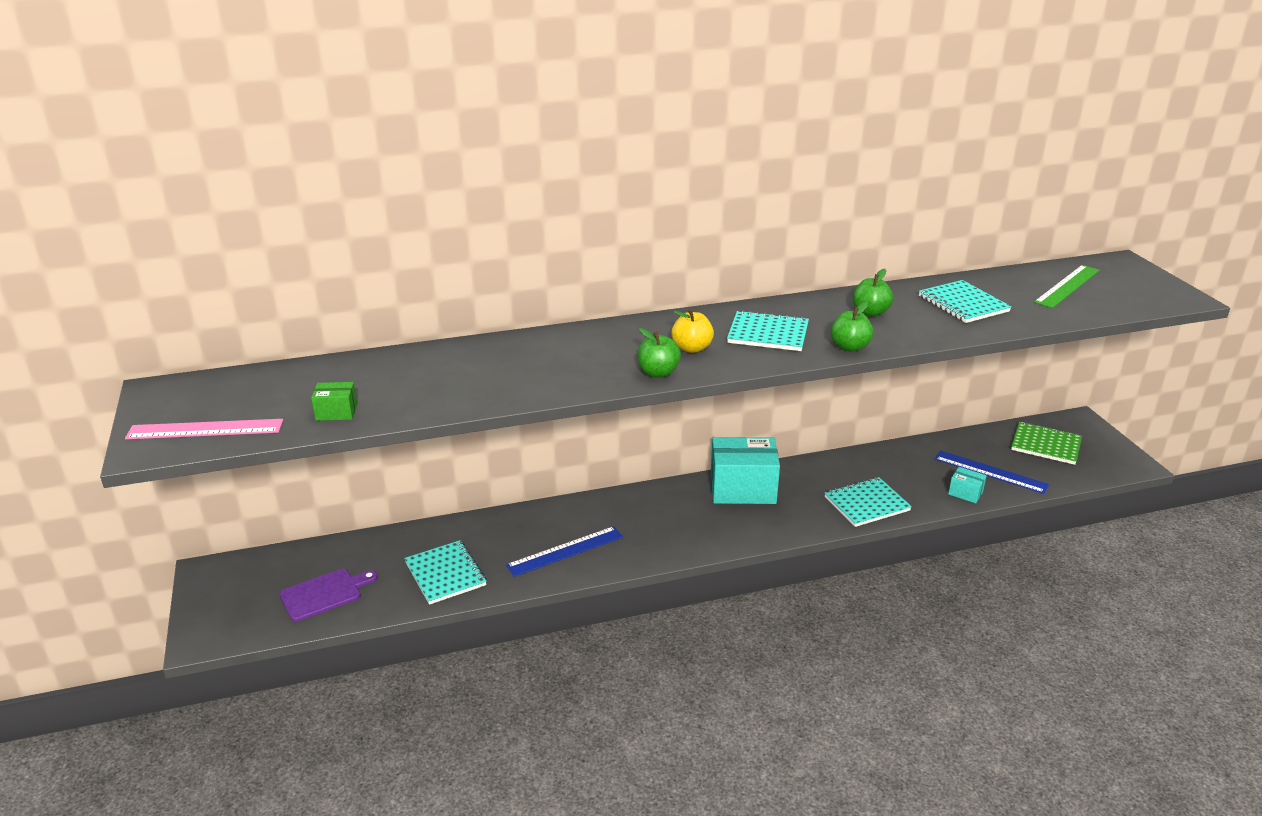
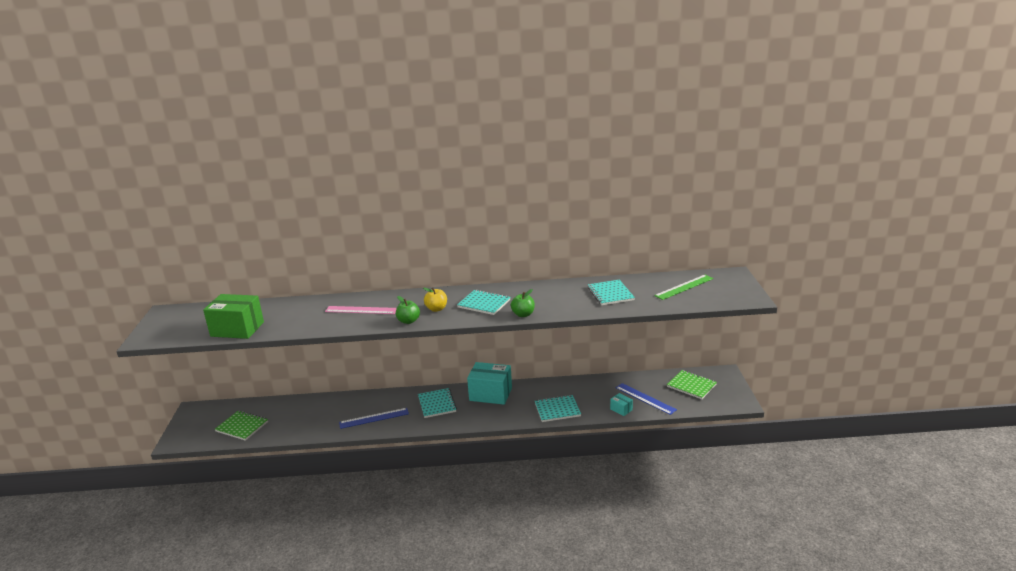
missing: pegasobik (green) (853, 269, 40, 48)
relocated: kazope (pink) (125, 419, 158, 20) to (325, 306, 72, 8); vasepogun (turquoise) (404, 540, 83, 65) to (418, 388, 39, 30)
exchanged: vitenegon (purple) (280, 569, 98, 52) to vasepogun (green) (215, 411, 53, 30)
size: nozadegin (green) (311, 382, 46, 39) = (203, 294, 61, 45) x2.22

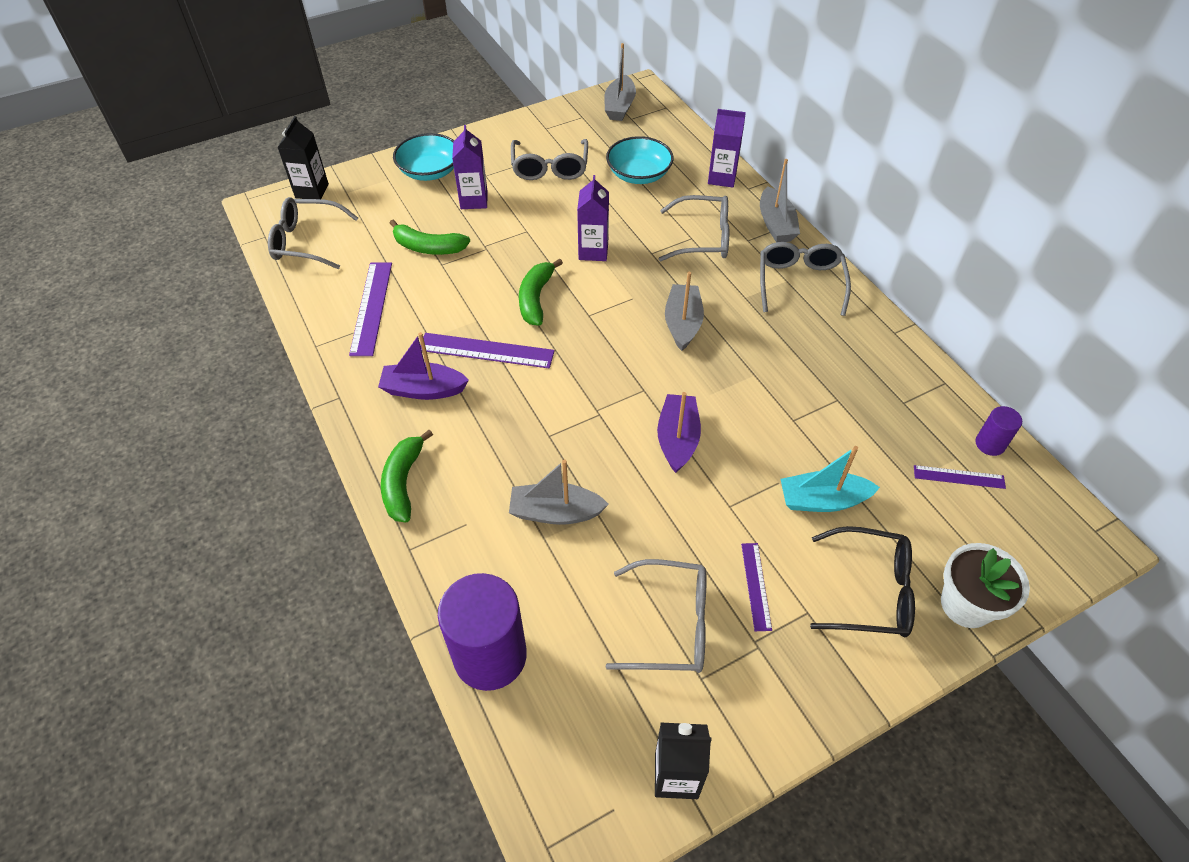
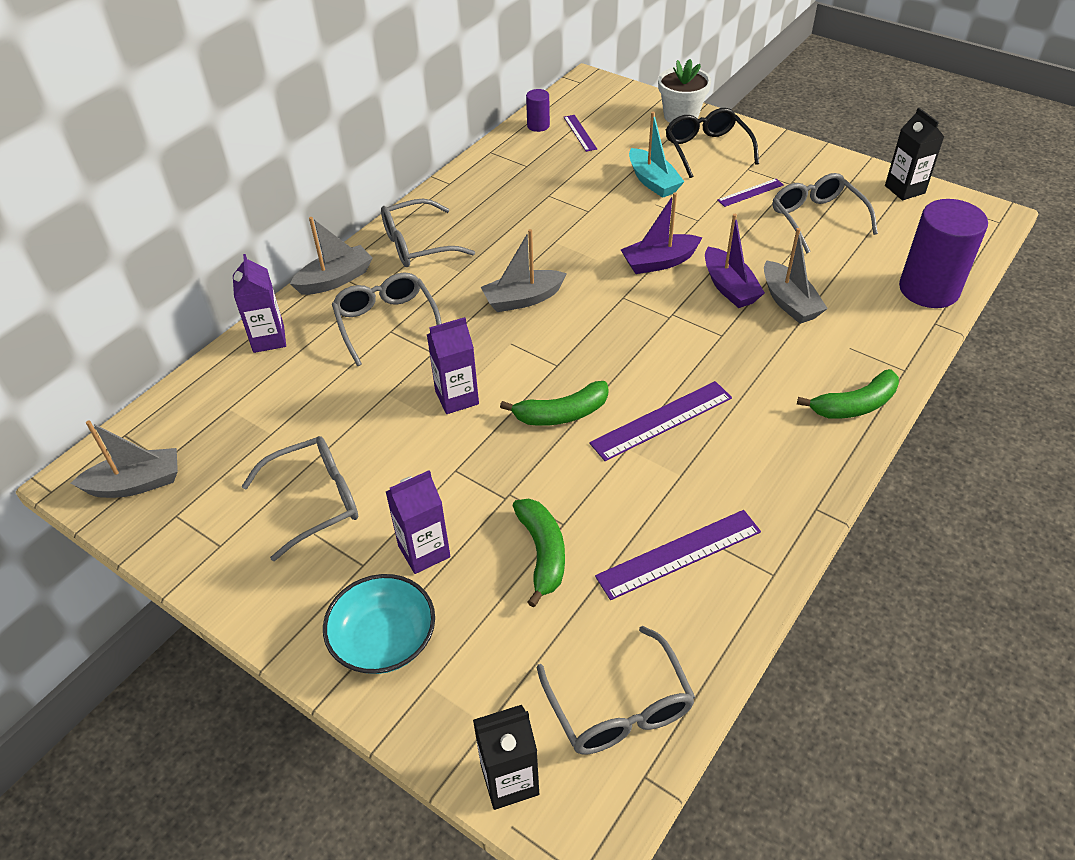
missing: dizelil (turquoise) (606, 136, 68, 48)
relocated: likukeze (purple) (378, 332, 91, 68) to (705, 214, 60, 94)
spun: kazope (purple) (420, 333, 135, 35) = (589, 381, 143, 80) 75 degrees clockwise

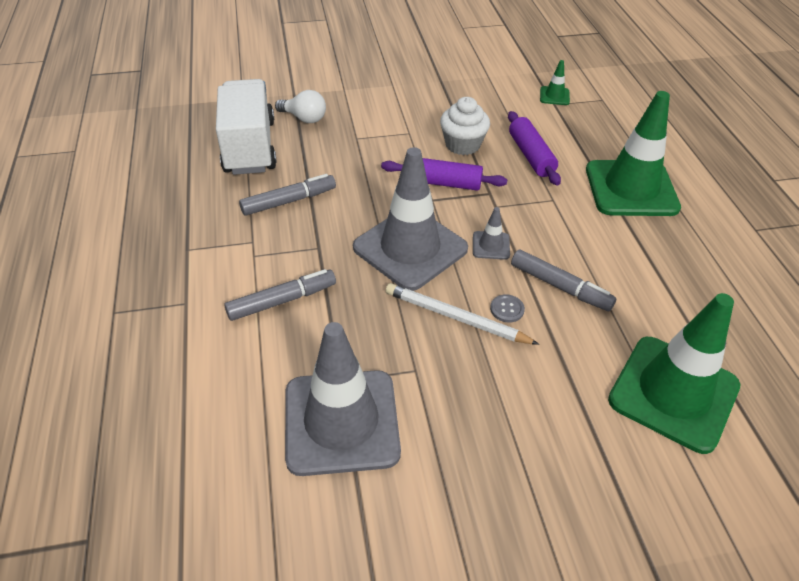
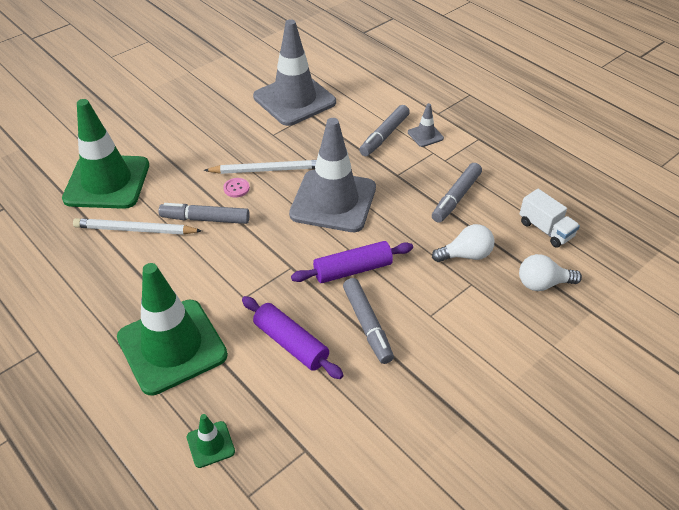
appeared: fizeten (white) (73, 218, 129, 17); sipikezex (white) (432, 224, 62, 38)
relocated: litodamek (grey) (473, 207, 37, 53) to (408, 103, 36, 44); litodamek (green) (540, 60, 30, 45) to (187, 414, 48, 54)
exchanged: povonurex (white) (440, 97, 50, 58) to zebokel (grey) (343, 278, 51, 86)
colour: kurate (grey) (490, 294, 35, 29) to kurate (pink) (223, 178, 27, 19)
size: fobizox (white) (216, 79, 61, 96) = (520, 189, 60, 59) x0.51

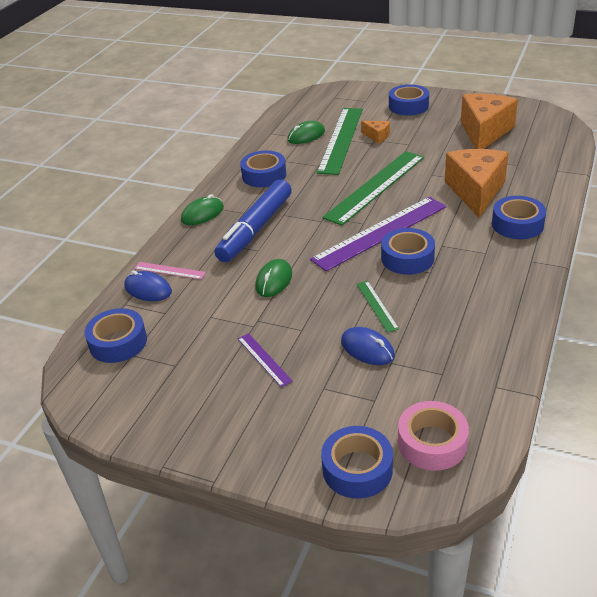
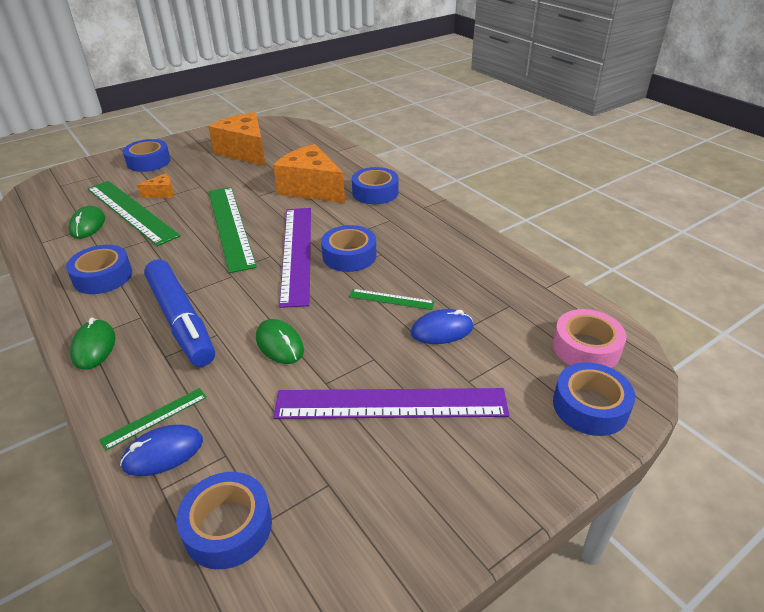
colour: kazope (pink) (134, 262, 72, 17) to kazope (green) (99, 388, 108, 63)
size: kazope (purple) (238, 333, 55, 54) = (274, 388, 235, 31) x2.23

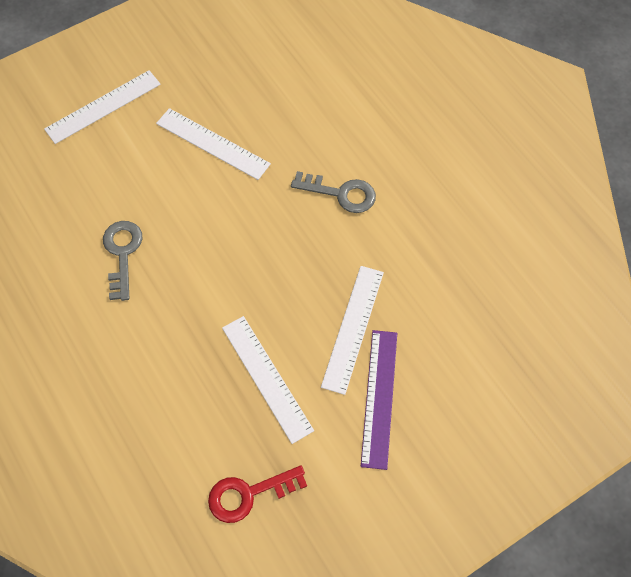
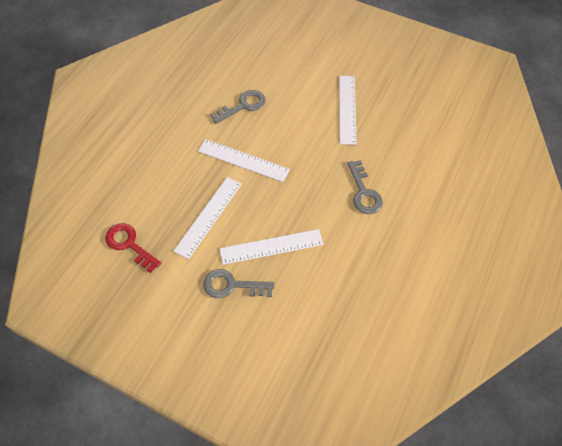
relocated: kazope (white) (44, 70, 117, 74) to (198, 139, 92, 43)
exchanged: kazope (purple) (361, 330, 36, 140) to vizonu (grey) (203, 269, 71, 29)

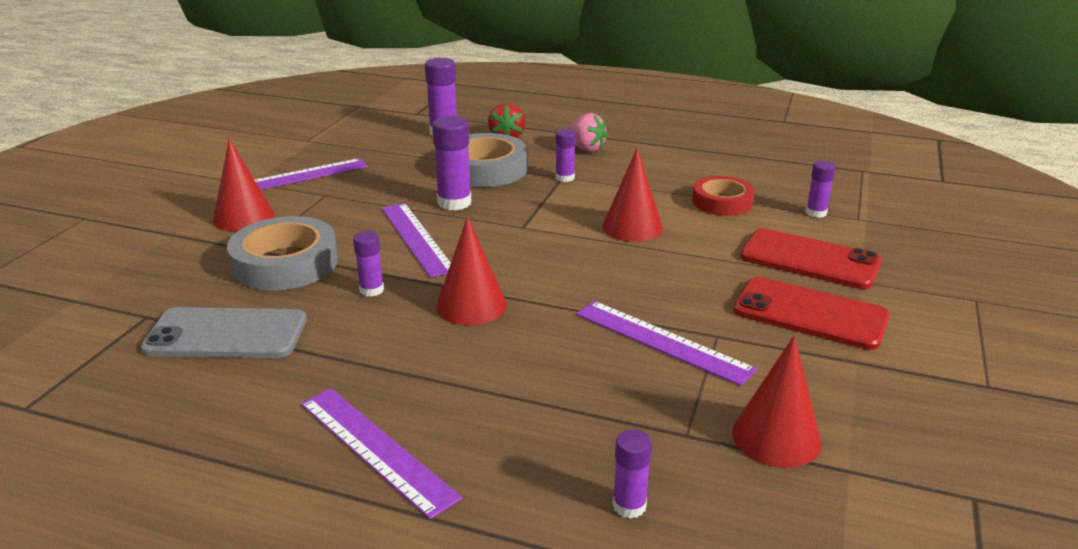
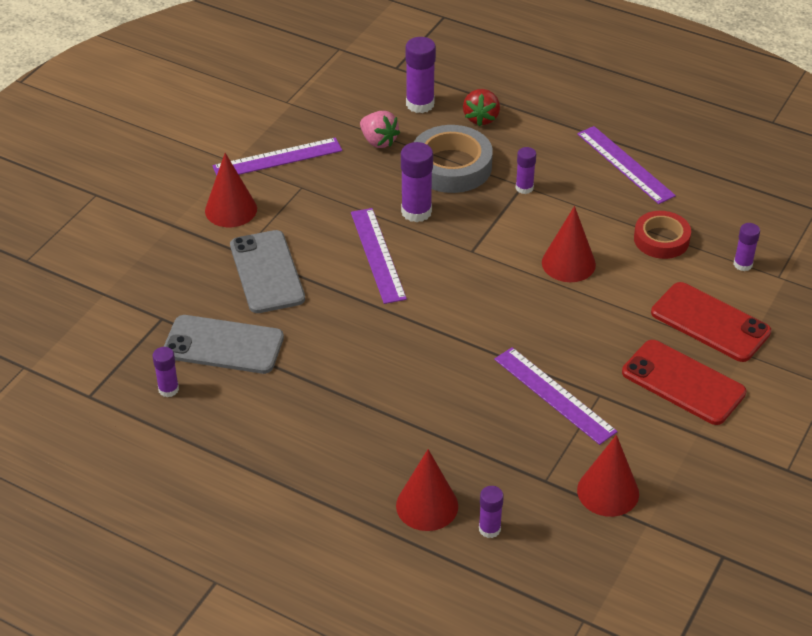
relocated: kazope (purple) (300, 388, 162, 131) to (577, 126, 99, 78); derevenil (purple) (353, 231, 31, 66) to (153, 347, 26, 50); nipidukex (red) (436, 217, 71, 108) to (396, 449, 62, 82); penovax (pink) (566, 113, 42, 39) to (360, 111, 40, 37)
exchanged: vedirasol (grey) (227, 216, 111, 75) to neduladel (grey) (230, 230, 75, 83)

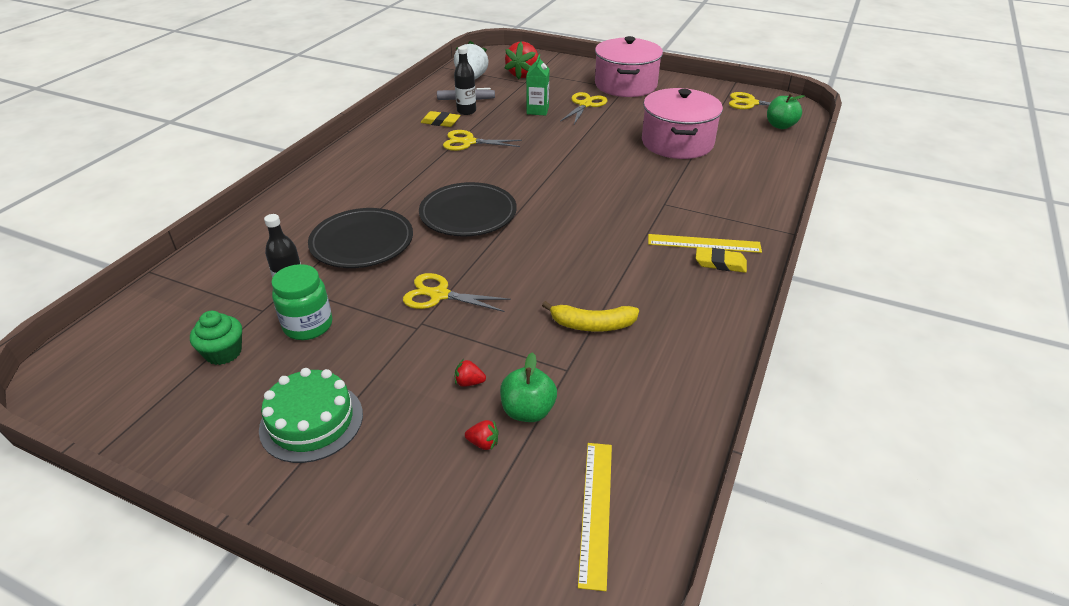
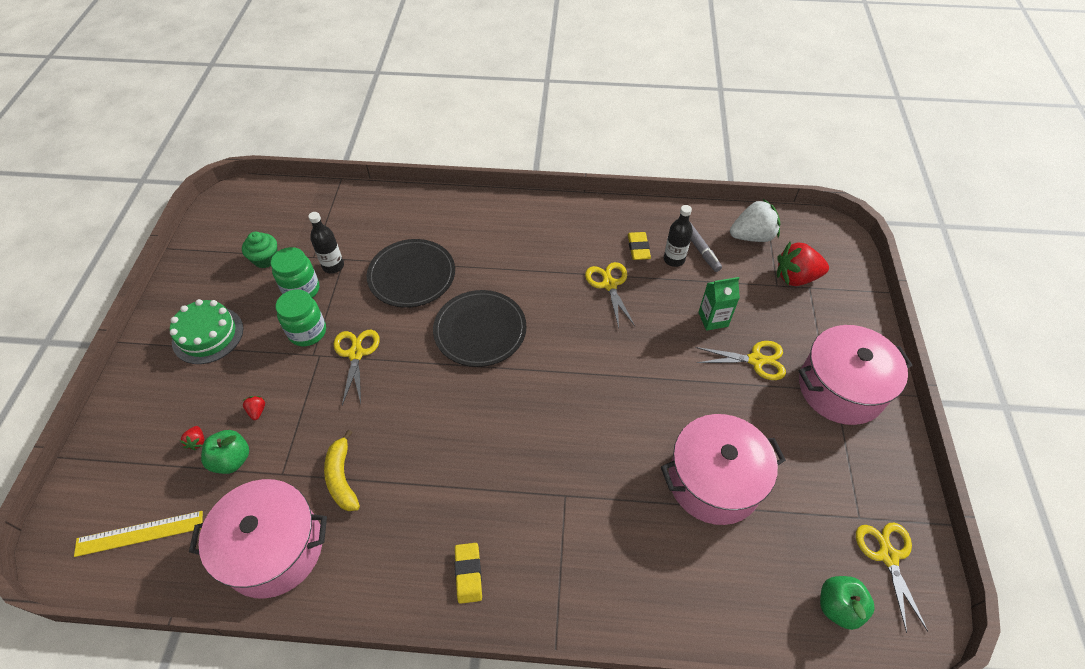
missing: kazope (yellow) (648, 234, 114, 19)
appeared: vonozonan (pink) (189, 479, 138, 120); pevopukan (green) (276, 289, 50, 57)

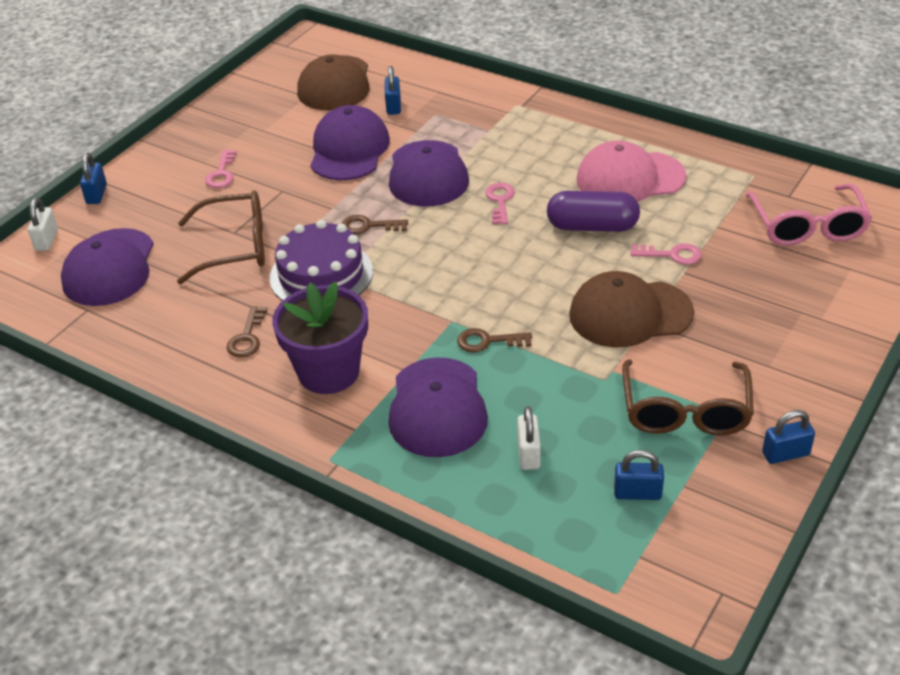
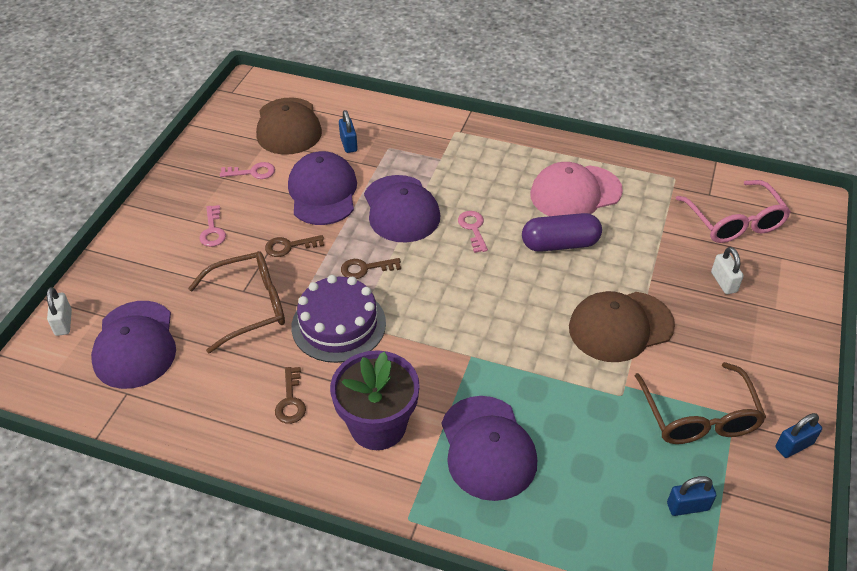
missing: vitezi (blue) (80, 153, 27, 51)
relocated: vizonu (brown) (457, 328, 75, 25) to (265, 235, 59, 22); vitezi (white) (517, 406, 24, 64) to (711, 247, 33, 47); vizonu (pink) (631, 244, 71, 21) to (220, 162, 55, 17)

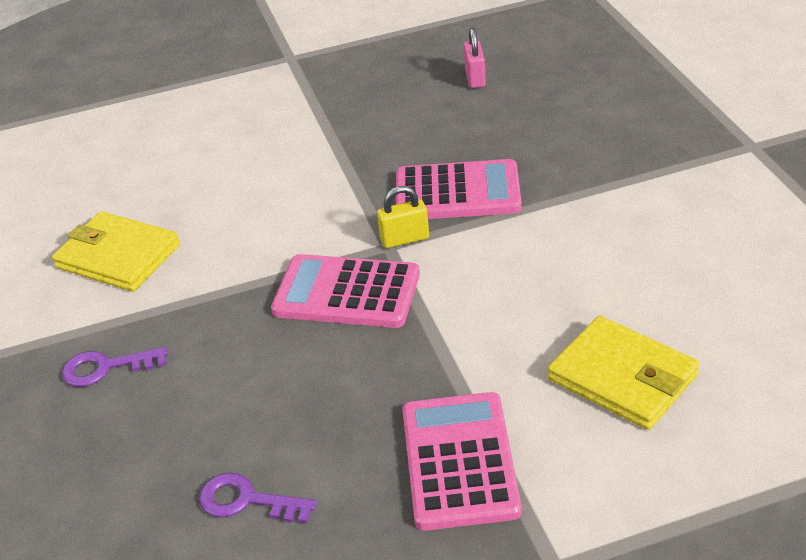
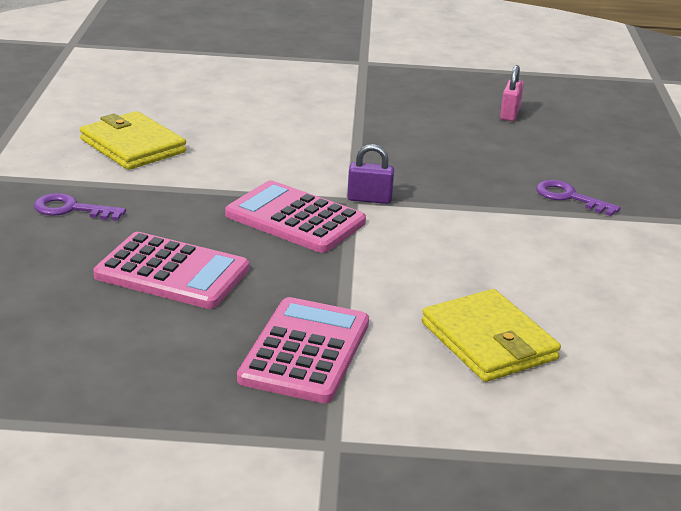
relocated: vizonu (purple) (199, 472, 118, 51) to (536, 180, 85, 36); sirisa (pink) (396, 159, 126, 60) to (93, 232, 156, 77)
colour: vitezi (yellow) (377, 186, 52, 62) to vitezi (purple) (347, 144, 47, 60)

